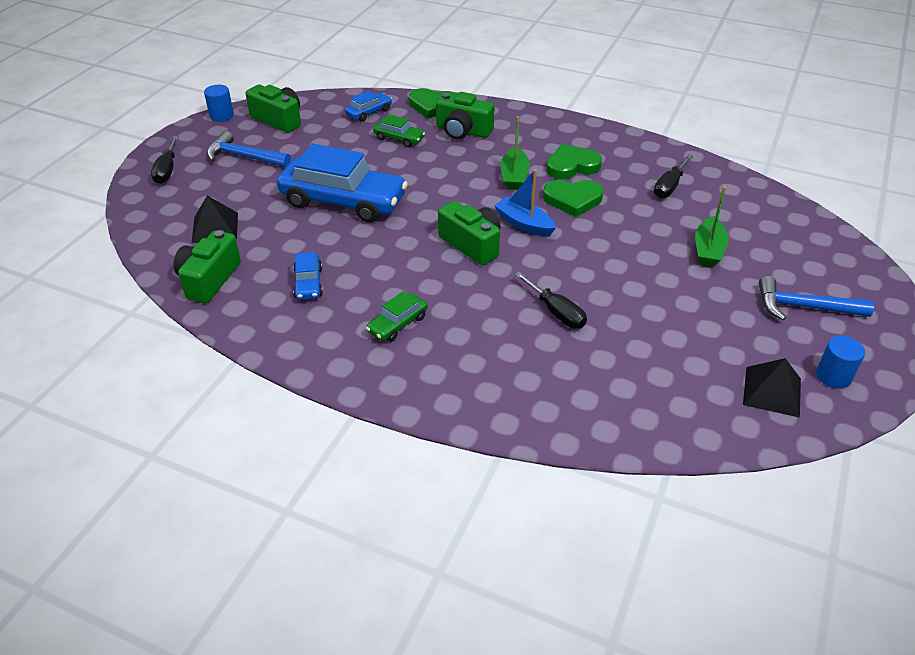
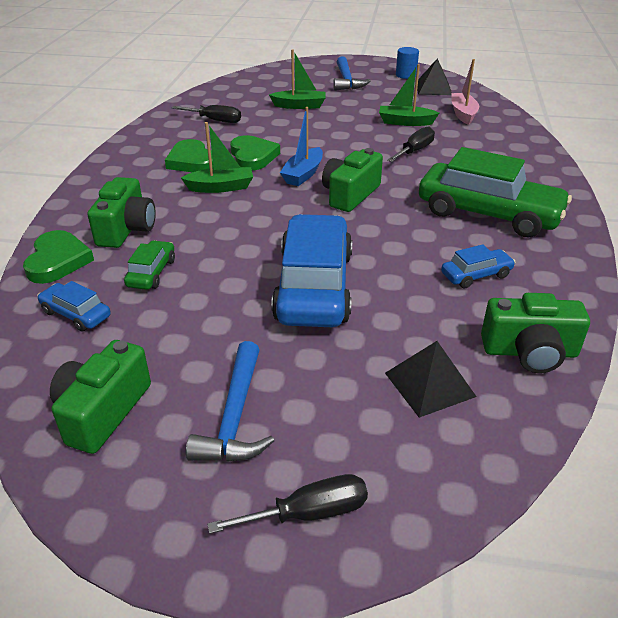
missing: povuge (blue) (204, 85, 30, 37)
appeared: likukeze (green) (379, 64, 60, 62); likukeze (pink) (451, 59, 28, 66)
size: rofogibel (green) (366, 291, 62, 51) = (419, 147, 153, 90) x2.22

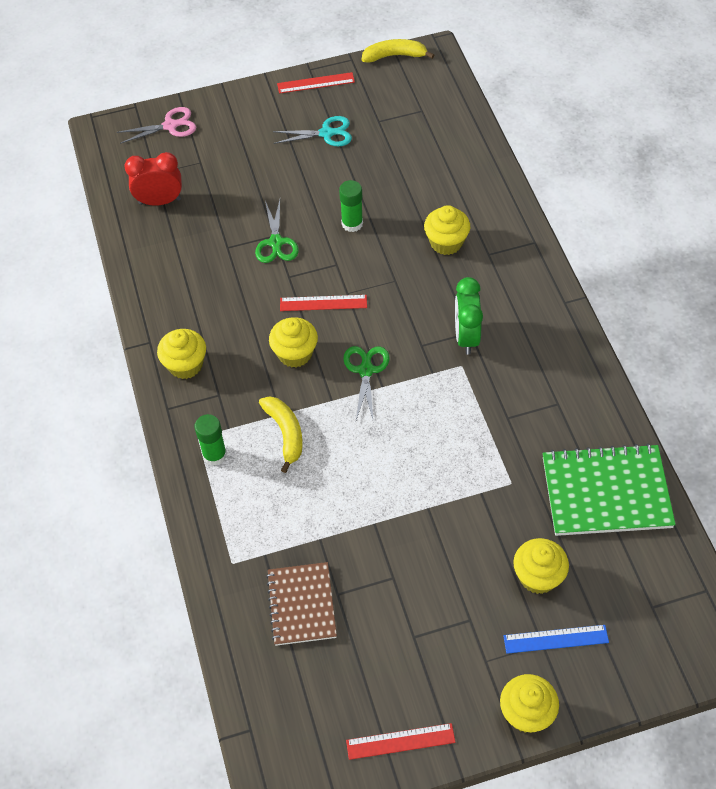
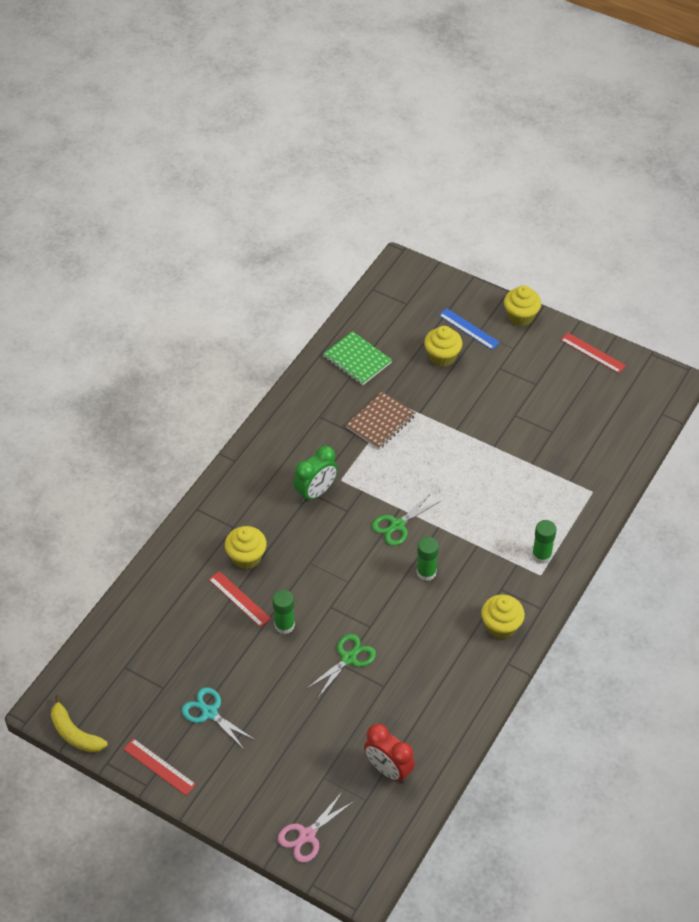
missing: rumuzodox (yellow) (259, 396, 44, 77)
relocated: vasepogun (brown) (266, 562, 71, 84) to (346, 391, 70, 58); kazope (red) (280, 295, 87, 16) to (209, 571, 62, 56)
exchanged: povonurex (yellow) (269, 317, 49, 51) to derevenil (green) (417, 537, 22, 44)
spun: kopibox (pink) (117, 107, 79, 37) = (278, 791, 76, 72) 75 degrees counterclockwise
size: vasepogun (green) (542, 443, 134, 93) = (323, 331, 69, 54) x0.65

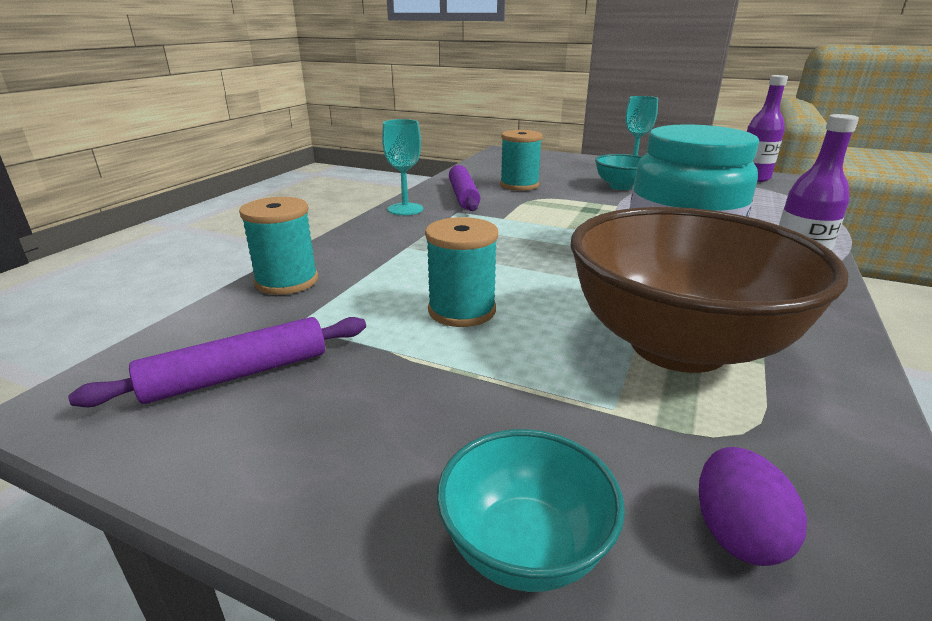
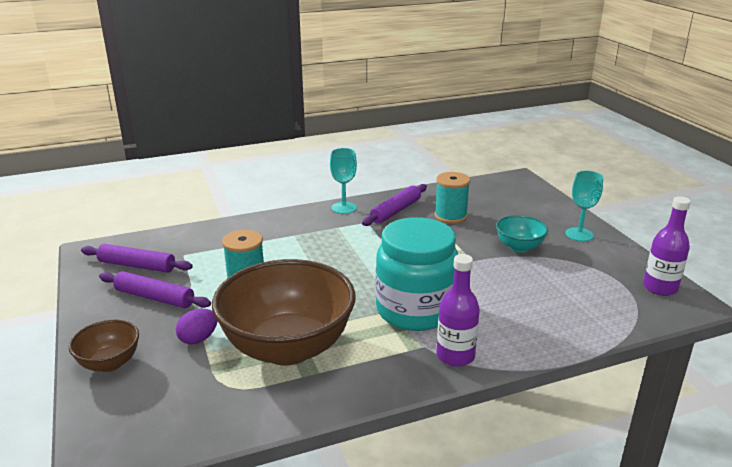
missing: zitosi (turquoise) (239, 197, 79, 98)
appeared: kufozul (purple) (99, 271, 112, 37)
relocated: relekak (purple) (699, 447, 108, 119) to (176, 309, 42, 36)
colour: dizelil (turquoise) (437, 429, 188, 163) to dizelil (brown) (69, 320, 70, 52)

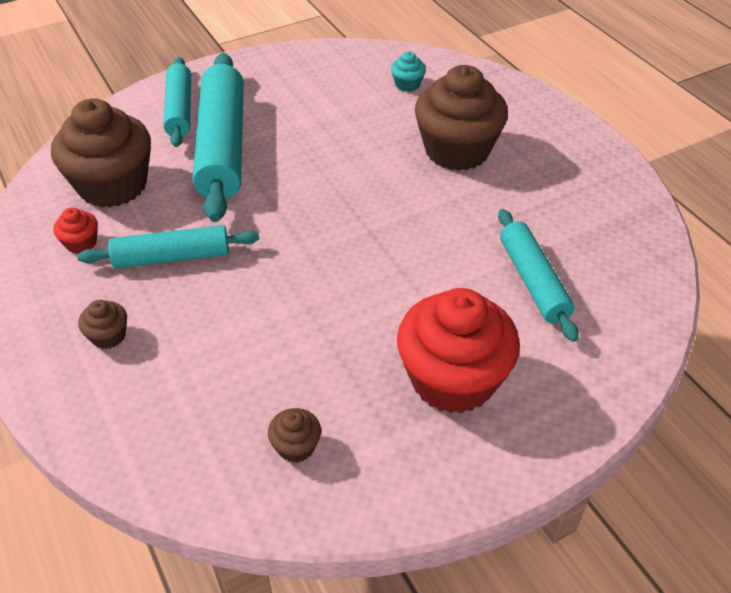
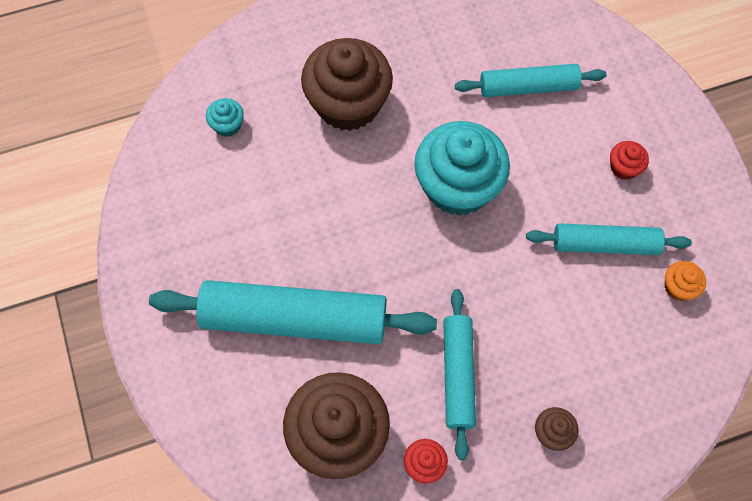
appeared: povonurex (turquoise) (414, 121, 96, 95)
relocated: kufozul (turquoise) (163, 57, 28, 90) to (526, 224, 166, 31)
colour: povonurex (brown) (268, 408, 53, 55) to povonurex (orange) (665, 261, 41, 40)
size: povonurex (red) (397, 288, 123, 126) = (610, 141, 39, 39) x0.42

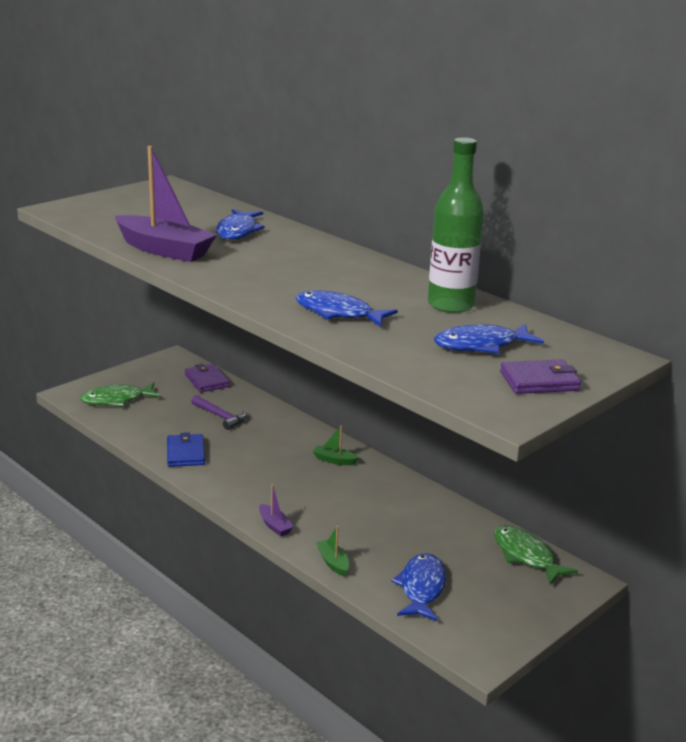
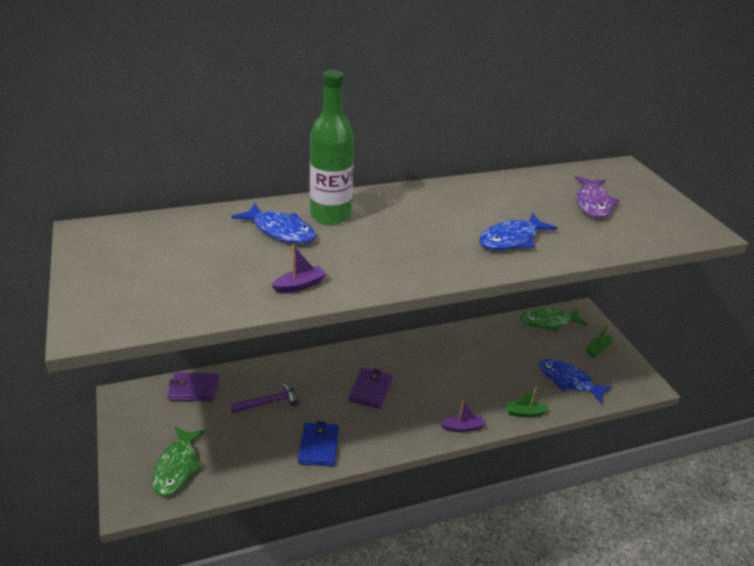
relocated: likukeze (green) (313, 425, 46, 40) to (586, 322, 26, 36); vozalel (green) (428, 137, 56, 176) to (310, 70, 44, 155); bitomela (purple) (500, 359, 81, 35) to (349, 368, 43, 41)
colour: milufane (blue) (434, 324, 110, 30) to milufane (purple) (575, 176, 45, 42)
spun: bitomela (blue) (167, 432, 38, 35) = (298, 421, 41, 46) 75 degrees clockwise
size: likukeze (purple) (115, 146, 102, 116) = (271, 245, 55, 48) x0.43

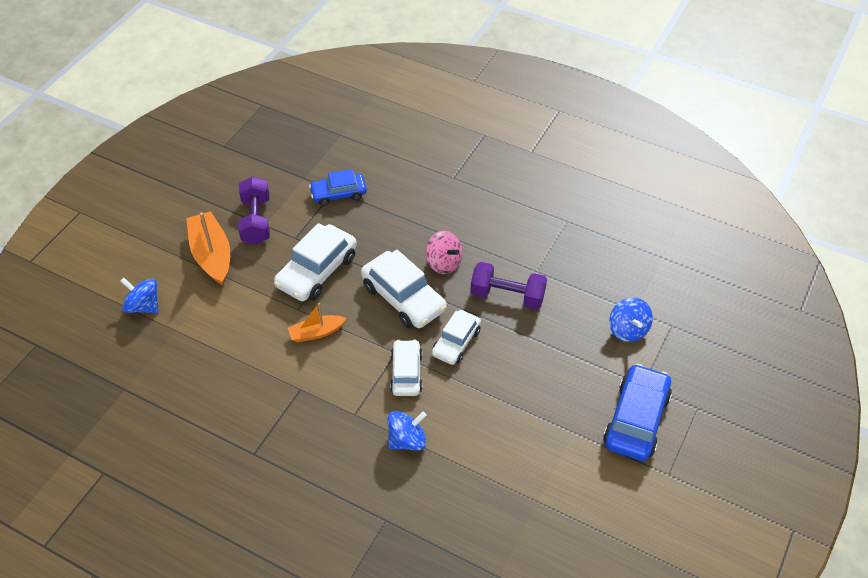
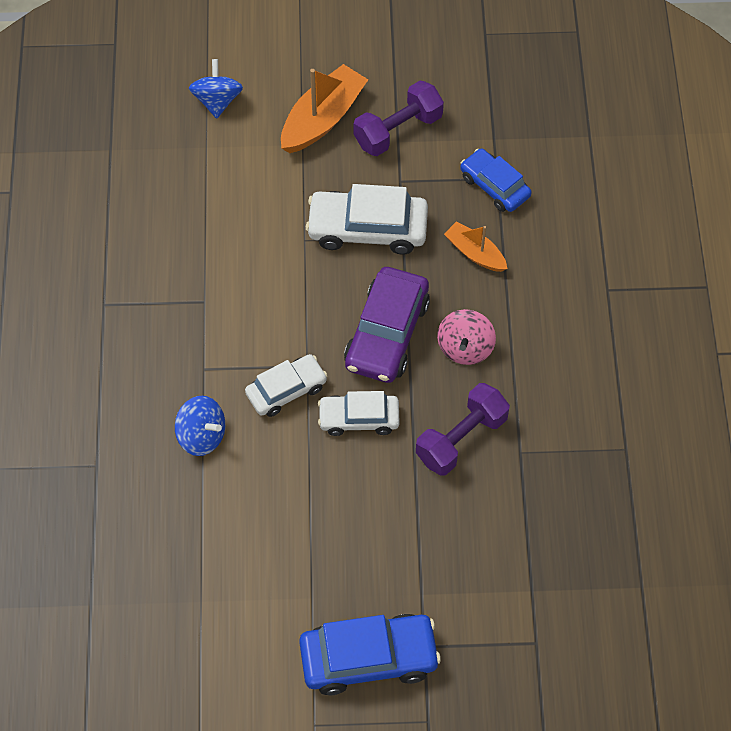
missing: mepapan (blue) (609, 297, 44, 45)
relocated: likukeze (orange) (288, 303, 59, 39) to (444, 221, 63, 51)
colour: rofogibel (white) (361, 250, 86, 78) to rofogibel (purple) (344, 267, 86, 116)
spun: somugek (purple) (470, 262, 77, 47) = (416, 383, 94, 93) 60 degrees clockwise

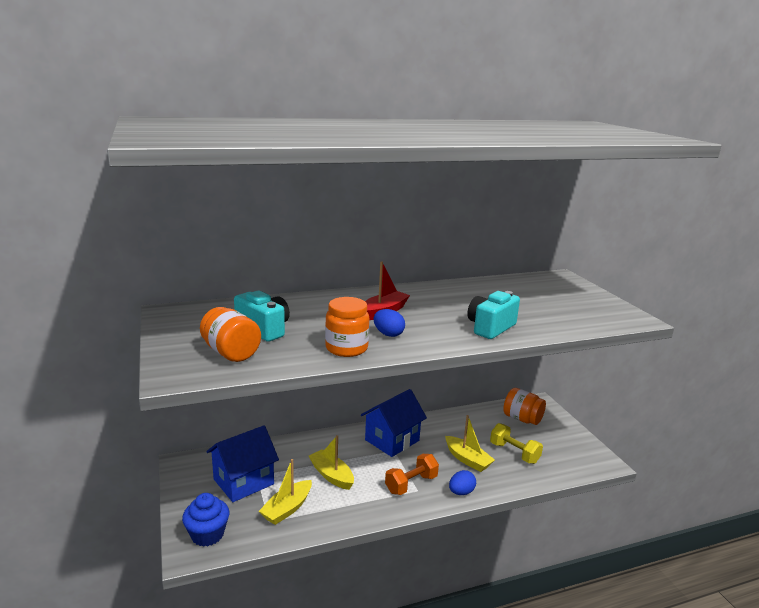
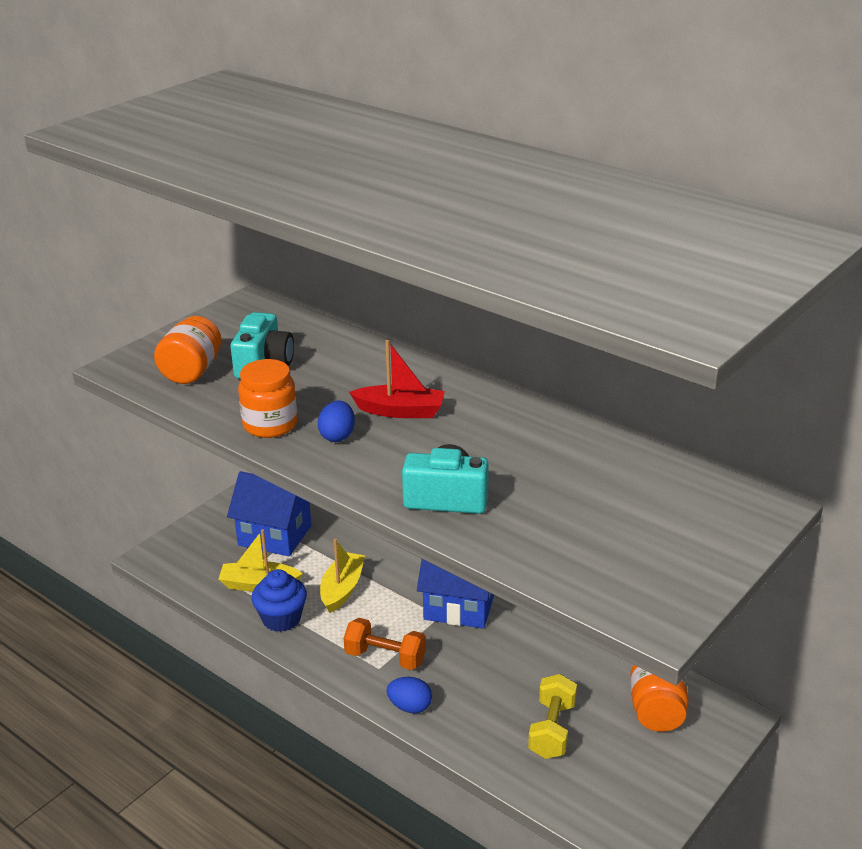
missing: likukeze (yellow) (445, 415, 50, 57)
relocated: povonurex (blue) (182, 493, 47, 54) to (252, 569, 55, 63)

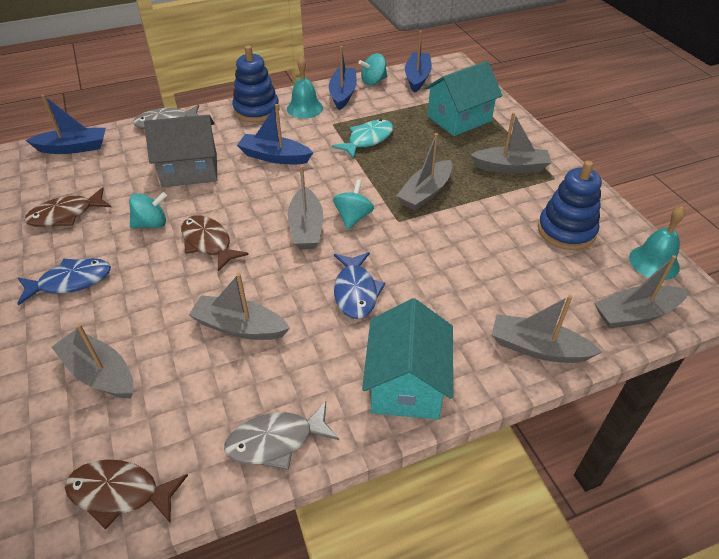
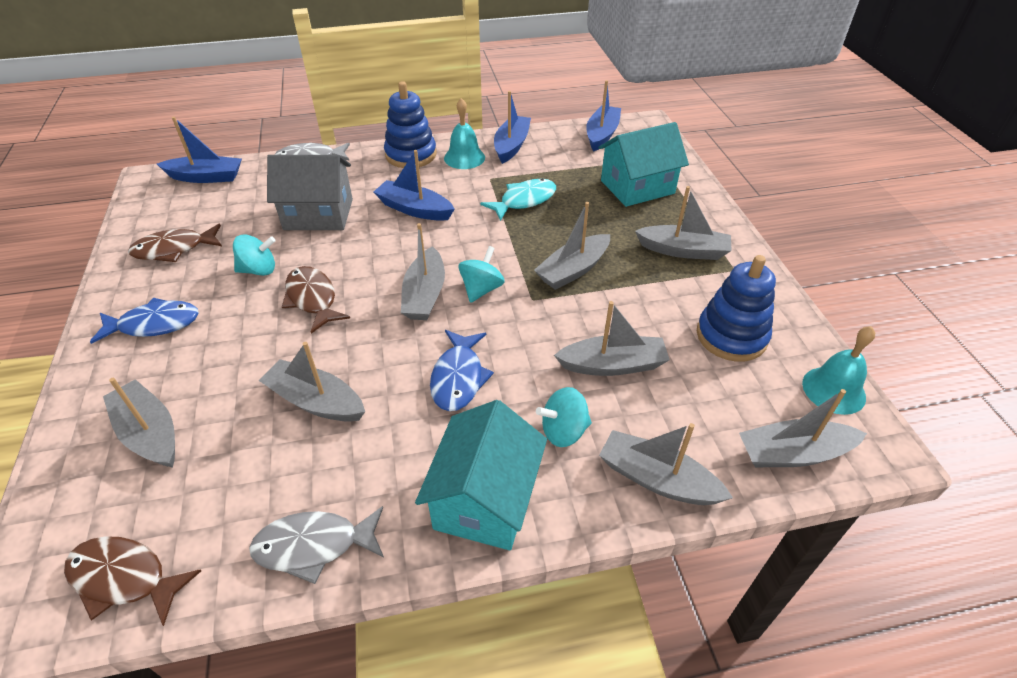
appeared: likukeze (grey) (554, 301, 116, 75)
relocated: mepapan (turquoise) (358, 53, 30, 32) to (536, 387, 56, 60)

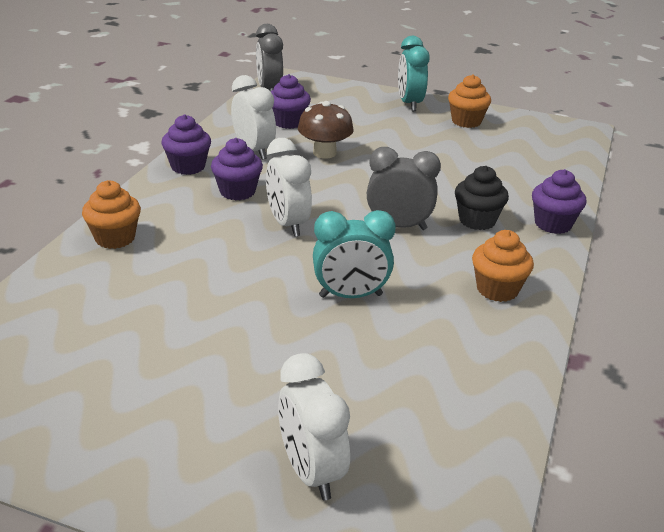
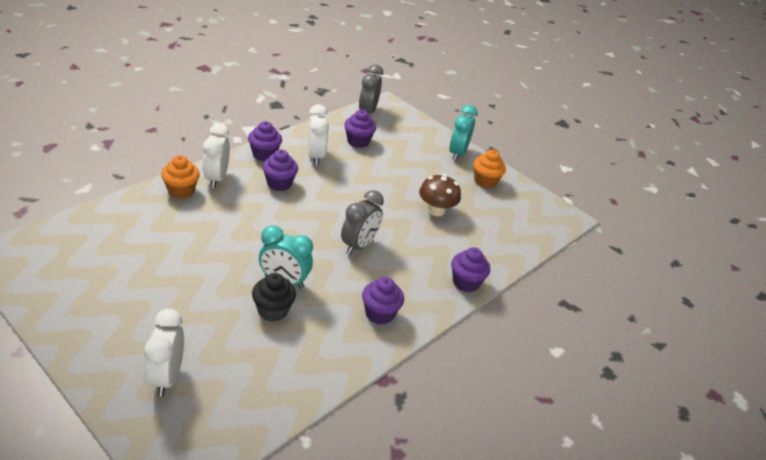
relocated: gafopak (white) (266, 138, 46, 99) to (203, 123, 27, 65); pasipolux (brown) (298, 101, 55, 58) to (419, 174, 42, 42); povonurex (black) (455, 166, 54, 64) to (252, 273, 44, 49)
colour: povonurex (orange) (472, 230, 62, 72) to povonurex (purple) (362, 277, 42, 47)
spun: gafopak (grey) (367, 147, 74, 83) = (341, 190, 43, 65) 90 degrees clockwise

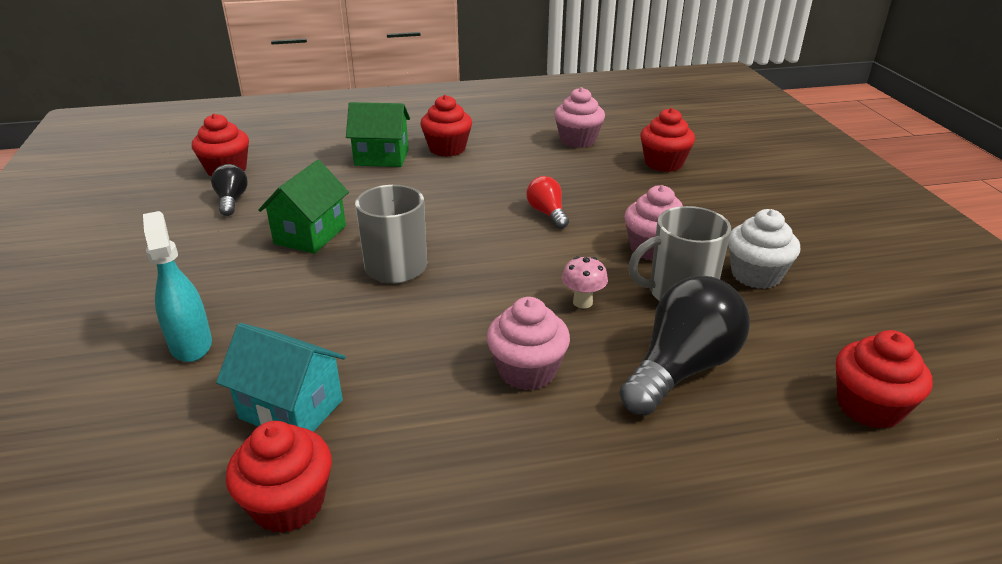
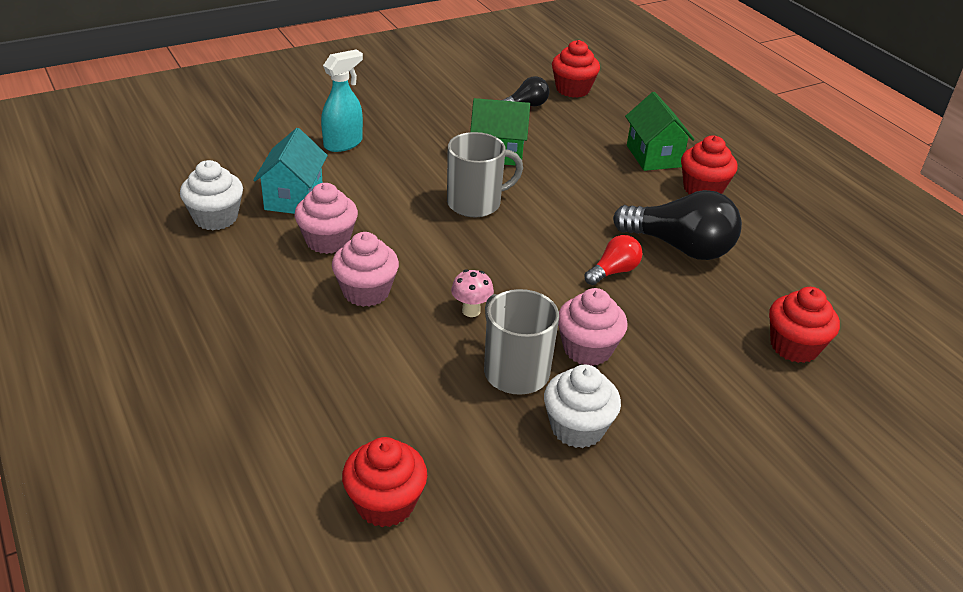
relocated: povonurex (pink) (554, 87, 51, 61) to (294, 183, 64, 71); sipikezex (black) (619, 276, 131, 140) to (613, 190, 129, 70)
colour: povonurex (red) (226, 421, 106, 112) to povonurex (white) (180, 160, 63, 70)

